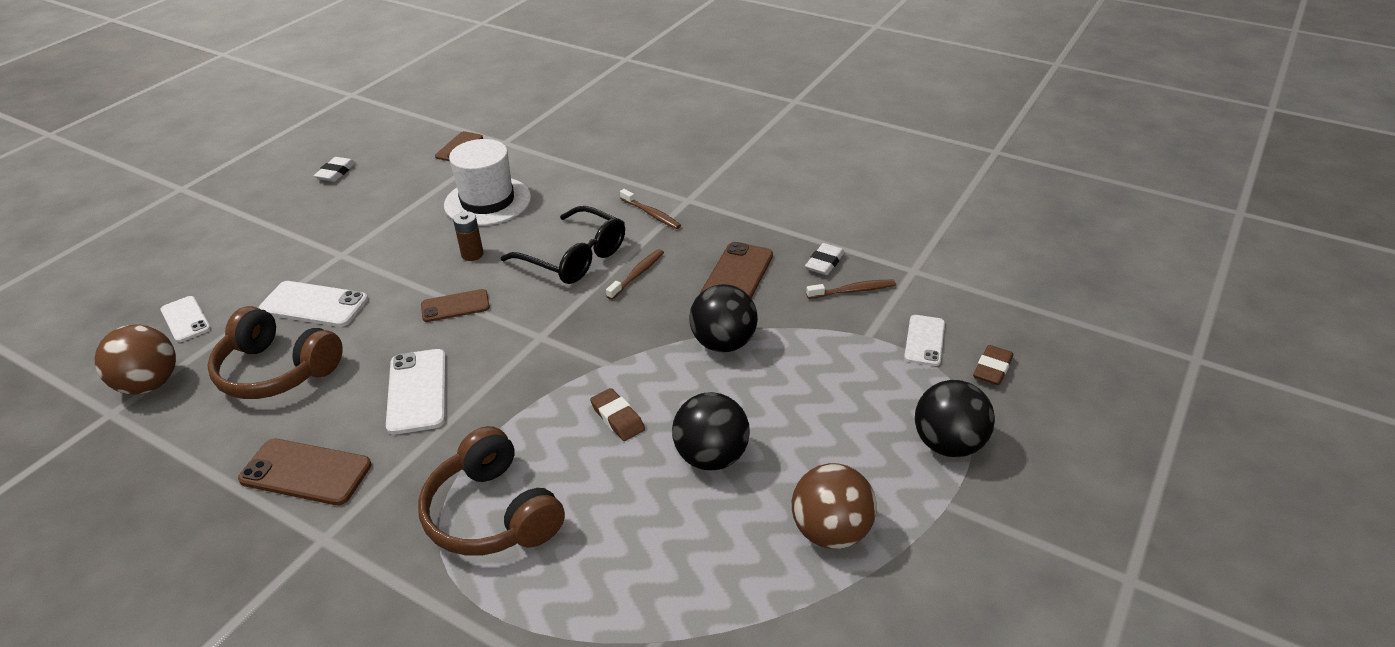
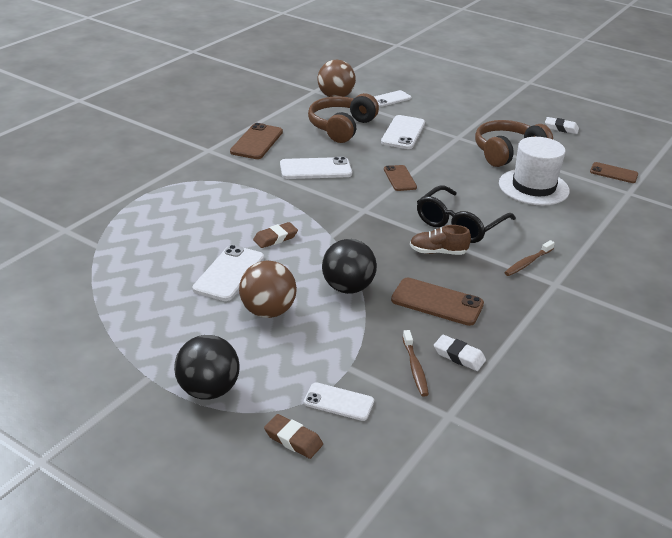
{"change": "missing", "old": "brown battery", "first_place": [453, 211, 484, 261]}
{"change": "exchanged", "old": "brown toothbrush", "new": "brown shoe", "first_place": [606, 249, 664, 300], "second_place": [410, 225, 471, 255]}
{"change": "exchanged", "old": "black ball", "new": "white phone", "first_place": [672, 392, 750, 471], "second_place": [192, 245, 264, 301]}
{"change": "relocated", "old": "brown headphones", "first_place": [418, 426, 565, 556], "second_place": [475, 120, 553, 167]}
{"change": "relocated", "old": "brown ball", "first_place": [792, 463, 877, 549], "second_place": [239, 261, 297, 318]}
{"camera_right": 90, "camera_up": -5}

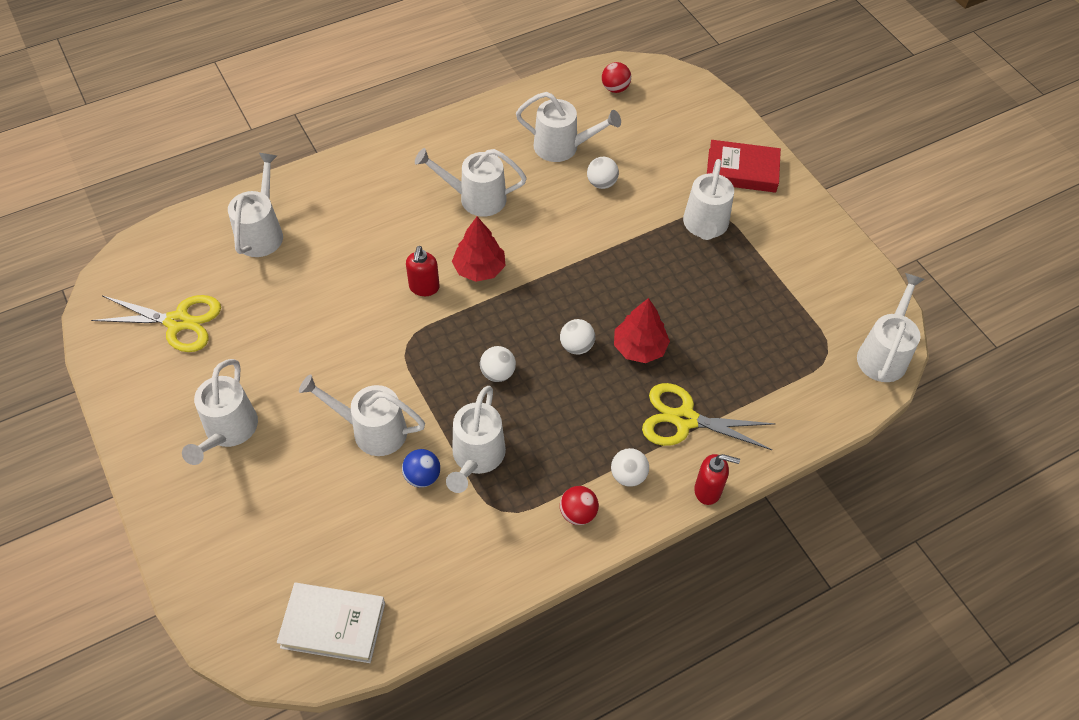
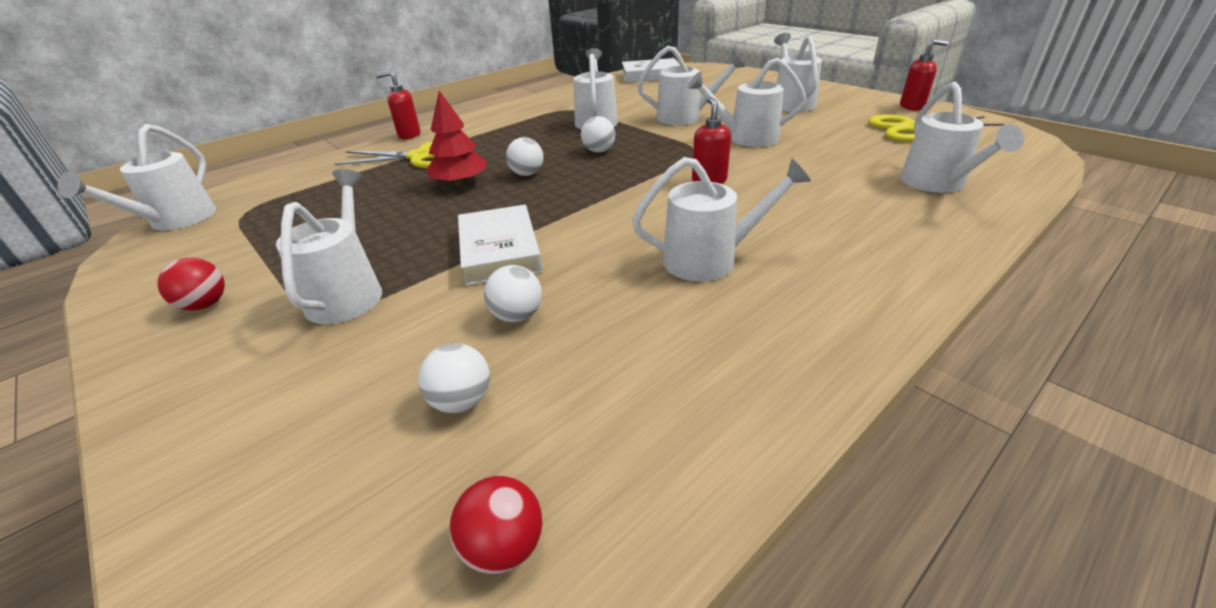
{"change": "relocated", "old": "white watering can", "first_place": [516, 92, 621, 162], "second_place": [687, 58, 807, 147]}
{"change": "missing", "old": "red book", "first_place": [707, 140, 781, 193]}
{"change": "missing", "old": "red tree", "first_place": [452, 217, 506, 282]}
{"change": "relocated", "old": "white ball", "first_place": [611, 448, 649, 487], "second_place": [418, 343, 490, 413]}
{"change": "missing", "old": "blue ball", "first_place": [402, 449, 440, 487]}
{"change": "relocated", "old": "red ball", "first_place": [560, 486, 599, 525], "second_place": [158, 258, 225, 311]}
{"change": "appeared", "new": "red soap dispenser", "second_place": [900, 39, 948, 110]}
{"change": "appeared", "new": "white book", "second_place": [458, 205, 543, 286]}
{"camera_right": 170, "camera_up": -20}

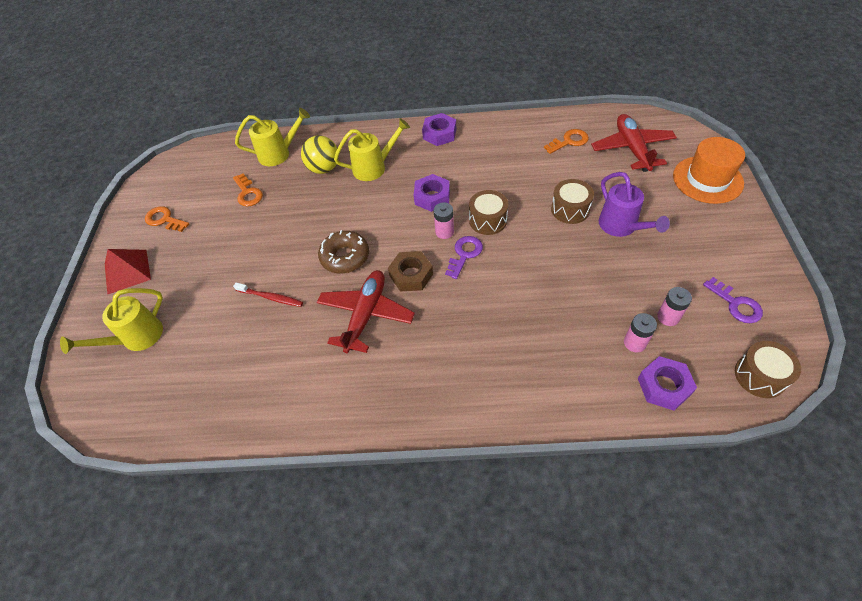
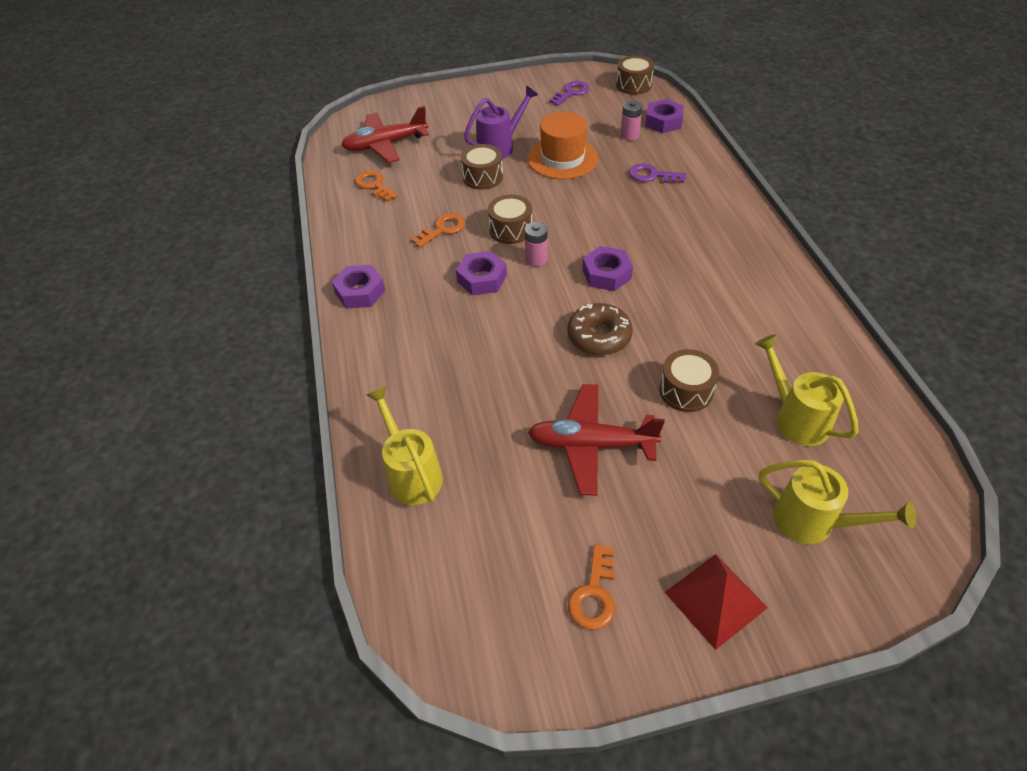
{"change": "relocated", "old": "yellow watering can", "first_place": [334, 118, 410, 181], "second_place": [755, 335, 858, 446]}
{"change": "missing", "old": "yellow ball", "first_place": [301, 135, 339, 174]}
{"change": "relocated", "old": "orange hat", "first_place": [673, 137, 745, 204], "second_place": [528, 112, 598, 179]}
{"change": "relocated", "old": "orange key", "first_place": [233, 173, 263, 207], "second_place": [411, 213, 465, 248]}
{"change": "relocated", "old": "purple key", "first_place": [445, 236, 483, 279], "second_place": [629, 163, 687, 183]}
{"change": "colour", "old": "brown nut", "new": "purple nut", "first_place": [388, 251, 433, 291], "second_place": [582, 246, 633, 291]}
{"change": "relocated", "old": "red plane", "first_place": [317, 270, 415, 353], "second_place": [528, 384, 665, 496]}
{"change": "exchanged", "old": "red toothbrush", "new": "brown drum", "first_place": [233, 282, 303, 307], "second_place": [659, 349, 719, 412]}
{"change": "missing", "old": "pink battery", "first_place": [657, 287, 692, 326]}
{"camera_right": -105, "camera_up": -5}

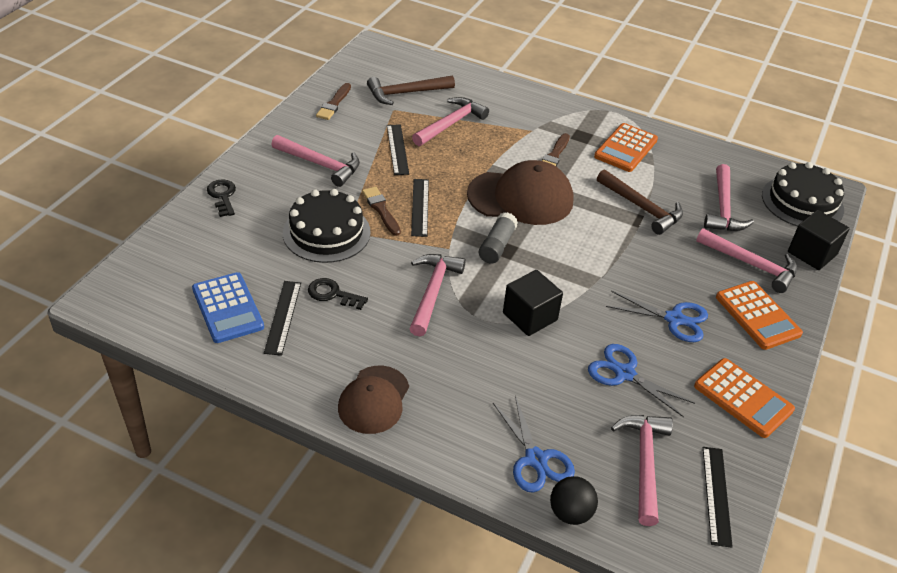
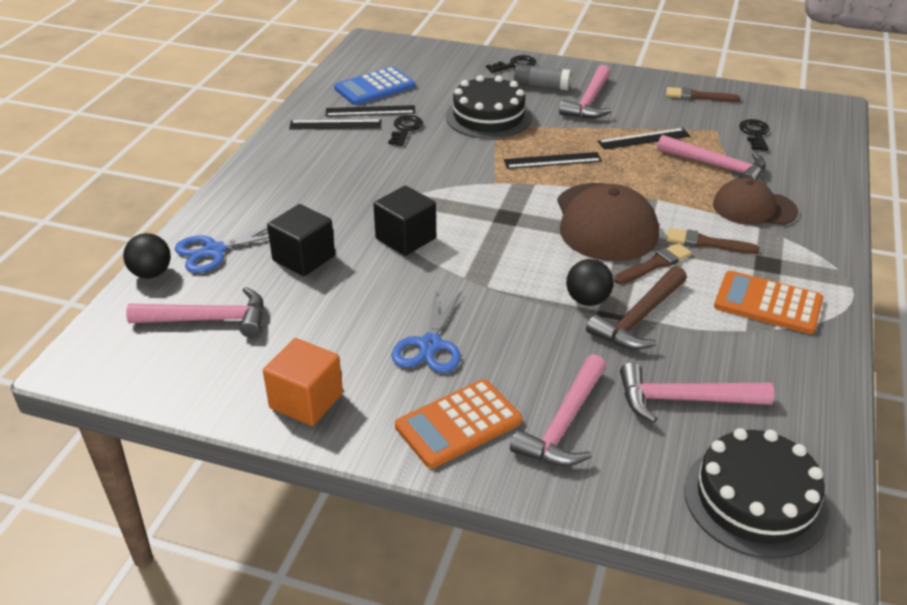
{"change": "exchanged", "old": "brown hammer", "new": "black key", "first_place": [367, 75, 455, 105], "second_place": [739, 119, 770, 151]}
{"change": "relocated", "old": "brown brush", "first_place": [362, 187, 401, 236], "second_place": [614, 243, 692, 284]}
{"change": "relocated", "old": "black cube", "first_place": [788, 210, 850, 270], "second_place": [267, 204, 335, 276]}
{"change": "relocated", "old": "grey glue stick", "first_place": [479, 212, 518, 264], "second_place": [514, 64, 571, 90]}
{"change": "missing", "old": "pink hammer", "first_place": [409, 254, 466, 336]}
{"change": "missing", "old": "blue scissors", "first_place": [588, 344, 695, 417]}
{"change": "exchanged", "old": "orange calculator", "new": "orange cube", "first_place": [694, 358, 795, 438], "second_place": [263, 338, 343, 426]}
{"change": "relocated", "old": "brown cap", "first_place": [338, 366, 409, 434], "second_place": [713, 178, 798, 225]}
{"change": "relocated", "old": "black ruler", "first_place": [703, 447, 733, 548], "second_place": [289, 119, 382, 130]}
{"change": "appeared", "new": "black ball", "second_place": [566, 259, 614, 306]}
{"camera_right": 85, "camera_up": -5}

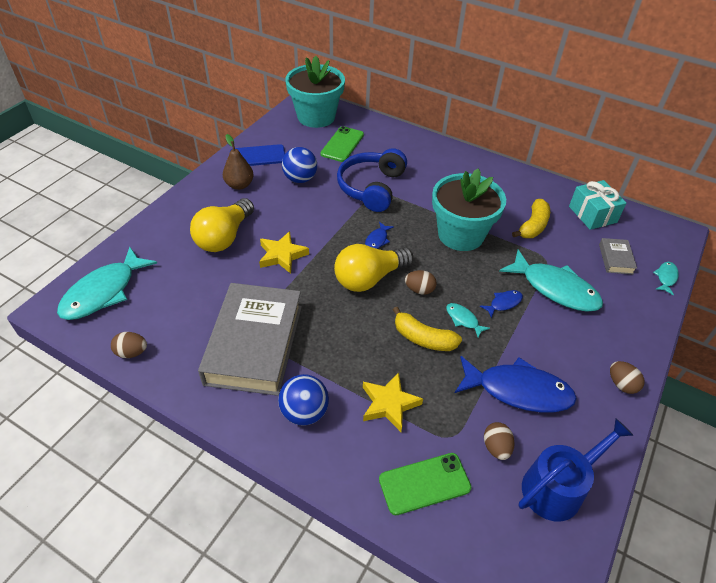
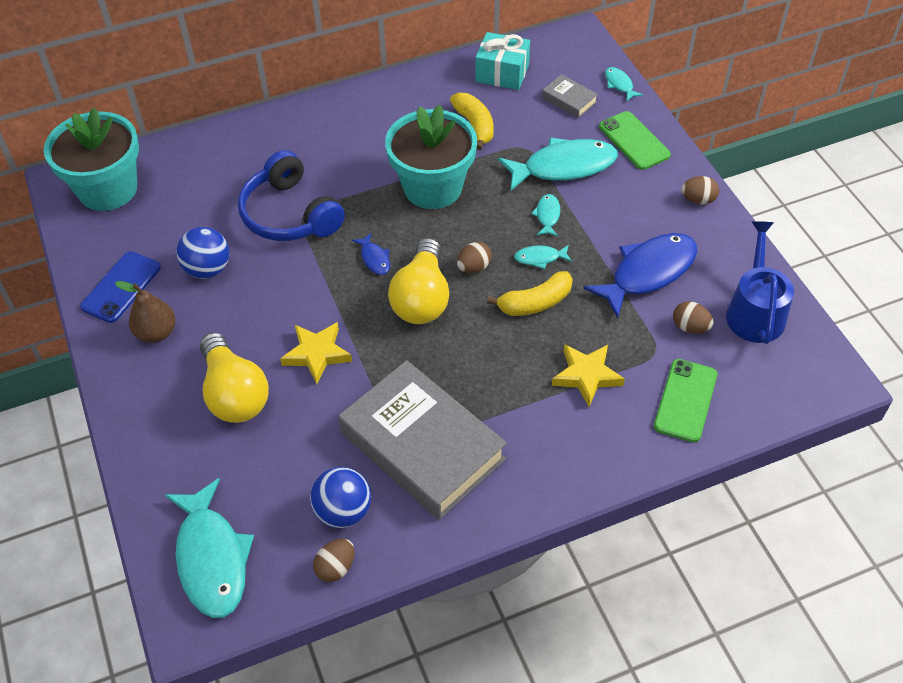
{"change": "relocated", "old": "green phone", "first_place": [320, 126, 364, 162], "second_place": [599, 111, 671, 170]}
{"change": "colour", "old": "blue fish", "new": "turquoise fish", "first_place": [480, 290, 523, 318], "second_place": [531, 194, 560, 236]}
{"change": "relocated", "old": "blue ball", "first_place": [278, 374, 329, 426], "second_place": [310, 467, 371, 528]}
{"camera_right": -50, "camera_up": 5}

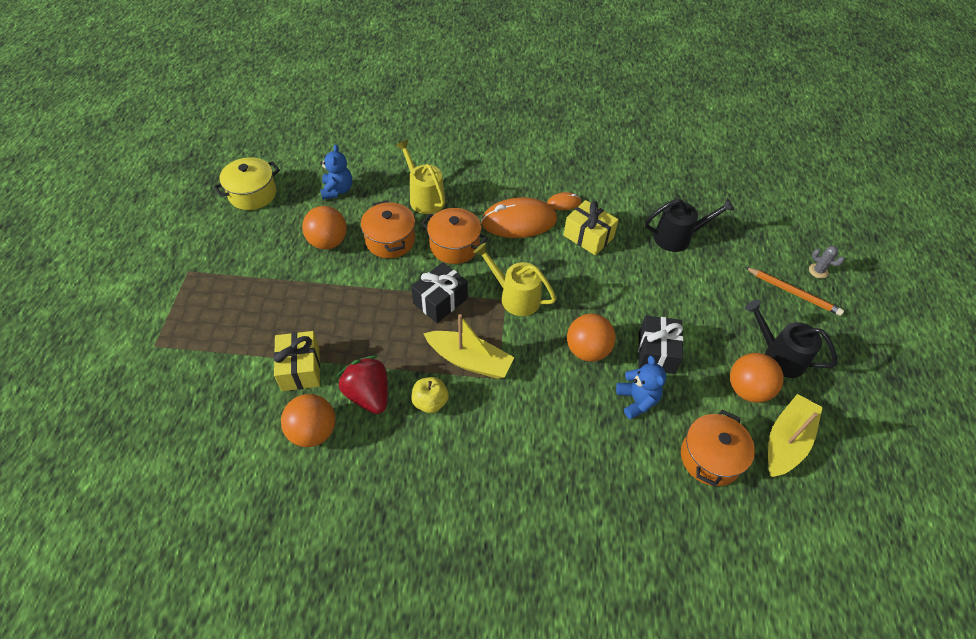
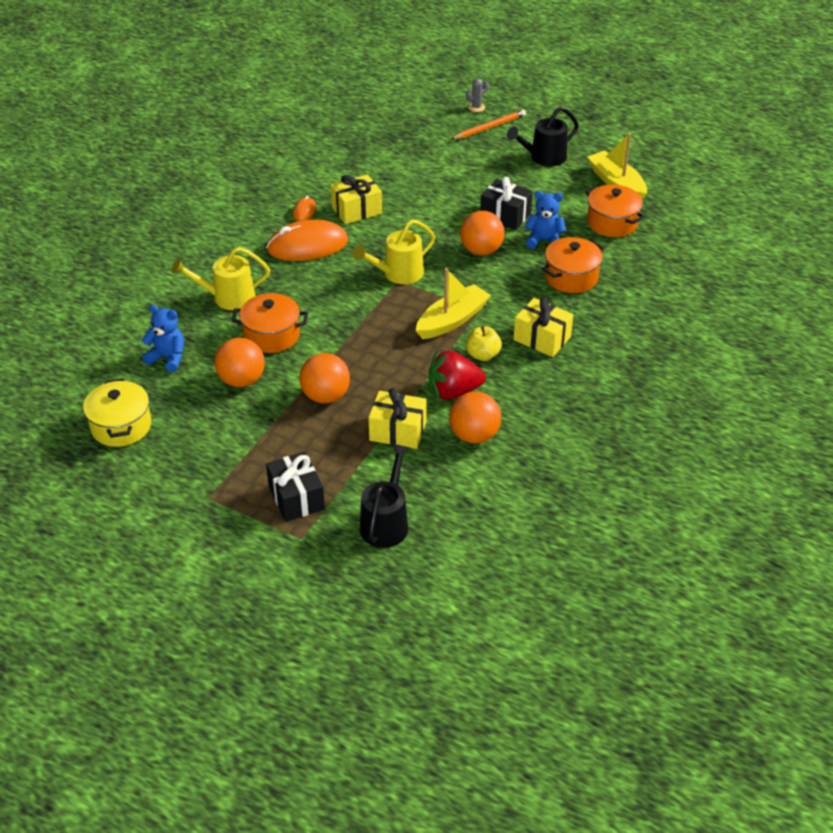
{"change": "spun", "old": "orange mouse", "first_place": [481, 197, 557, 238], "second_place": [266, 219, 348, 261], "degrees": 60}
{"change": "relocated", "old": "black watering can", "first_place": [645, 198, 735, 252], "second_place": [360, 444, 410, 548]}
{"change": "relocated", "old": "orange pot", "first_place": [421, 208, 488, 264], "second_place": [542, 237, 605, 293]}
{"change": "relocated", "old": "black gift", "first_place": [411, 262, 468, 323], "second_place": [266, 452, 325, 522]}
{"change": "relocated", "old": "orange ball", "first_place": [730, 353, 784, 403], "second_place": [299, 353, 350, 403]}
{"change": "appeared", "new": "yellow gift", "second_place": [513, 297, 573, 357]}
{"camera_right": -65, "camera_up": -10}

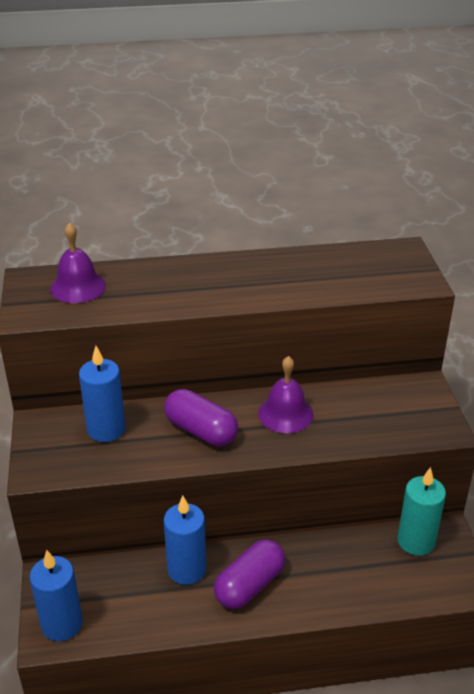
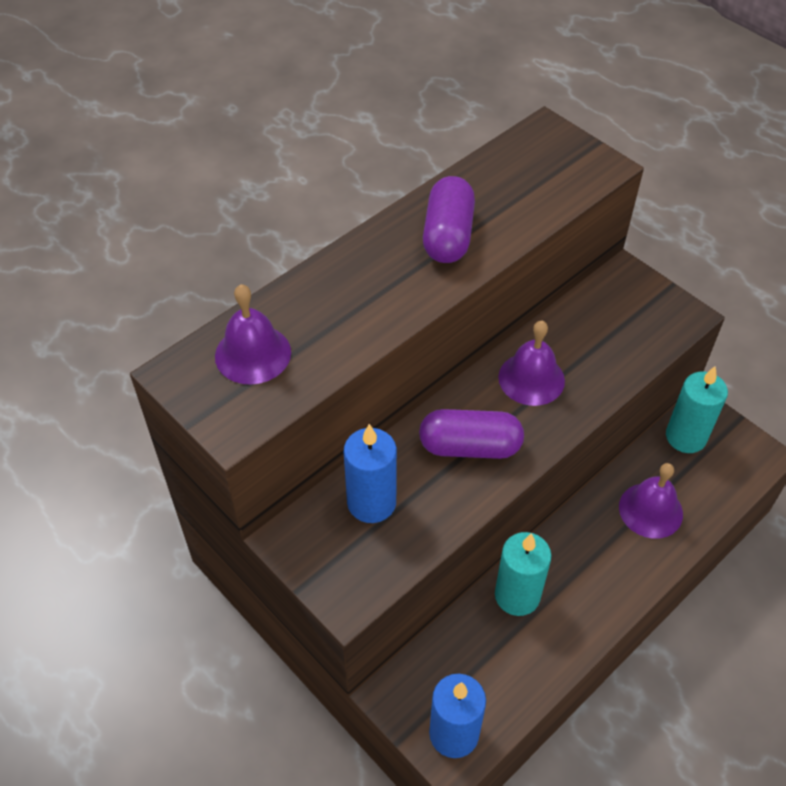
{"change": "colour", "old": "blue candle", "new": "turquoise candle", "first_place": [164, 496, 206, 585], "second_place": [495, 532, 552, 616]}
{"change": "relocated", "old": "purple capsule", "first_place": [214, 539, 285, 609], "second_place": [423, 176, 475, 263]}
{"change": "appeared", "new": "purple bell", "second_place": [619, 463, 683, 539]}
{"camera_right": -35, "camera_up": 15}

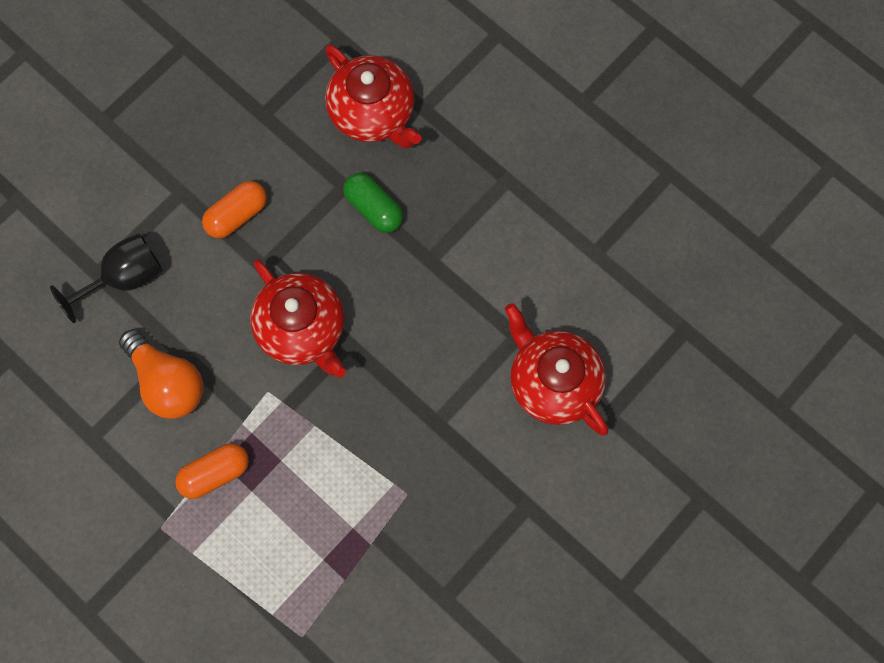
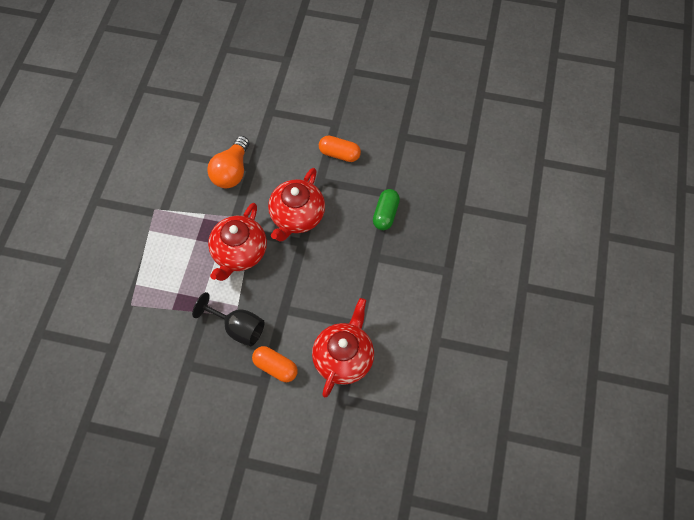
{"change": "relocated", "old": "red teapot", "first_place": [325, 44, 422, 148], "second_place": [208, 203, 267, 281]}
{"change": "relocated", "old": "black goblet", "first_place": [50, 233, 163, 323], "second_place": [192, 292, 265, 346]}
{"change": "relocated", "old": "orange capsule", "first_place": [175, 443, 249, 499], "second_place": [252, 346, 298, 382]}
{"camera_right": 60, "camera_up": -10}

